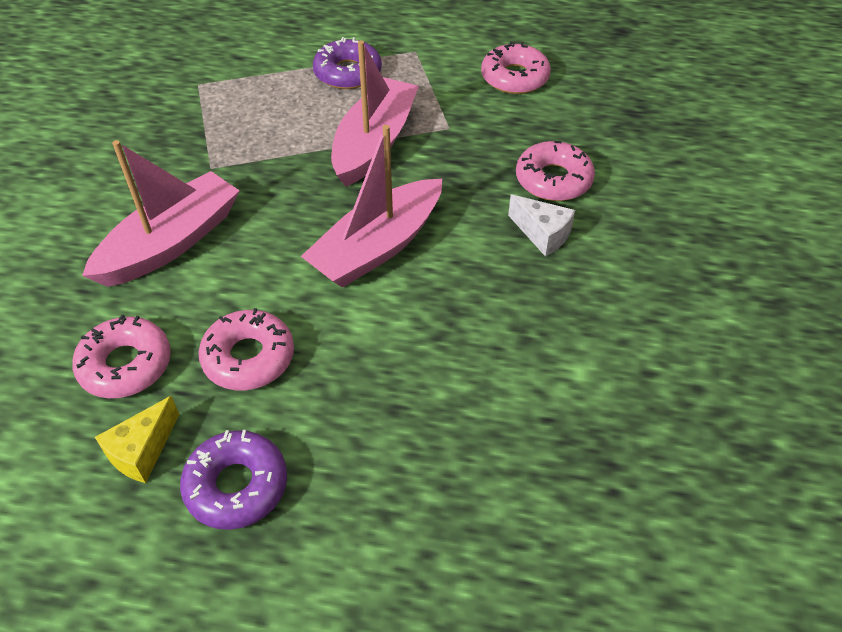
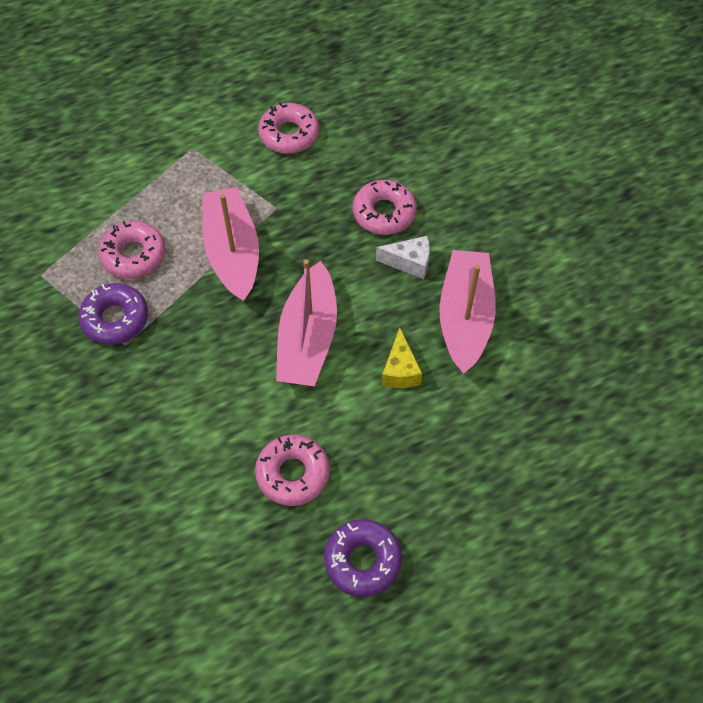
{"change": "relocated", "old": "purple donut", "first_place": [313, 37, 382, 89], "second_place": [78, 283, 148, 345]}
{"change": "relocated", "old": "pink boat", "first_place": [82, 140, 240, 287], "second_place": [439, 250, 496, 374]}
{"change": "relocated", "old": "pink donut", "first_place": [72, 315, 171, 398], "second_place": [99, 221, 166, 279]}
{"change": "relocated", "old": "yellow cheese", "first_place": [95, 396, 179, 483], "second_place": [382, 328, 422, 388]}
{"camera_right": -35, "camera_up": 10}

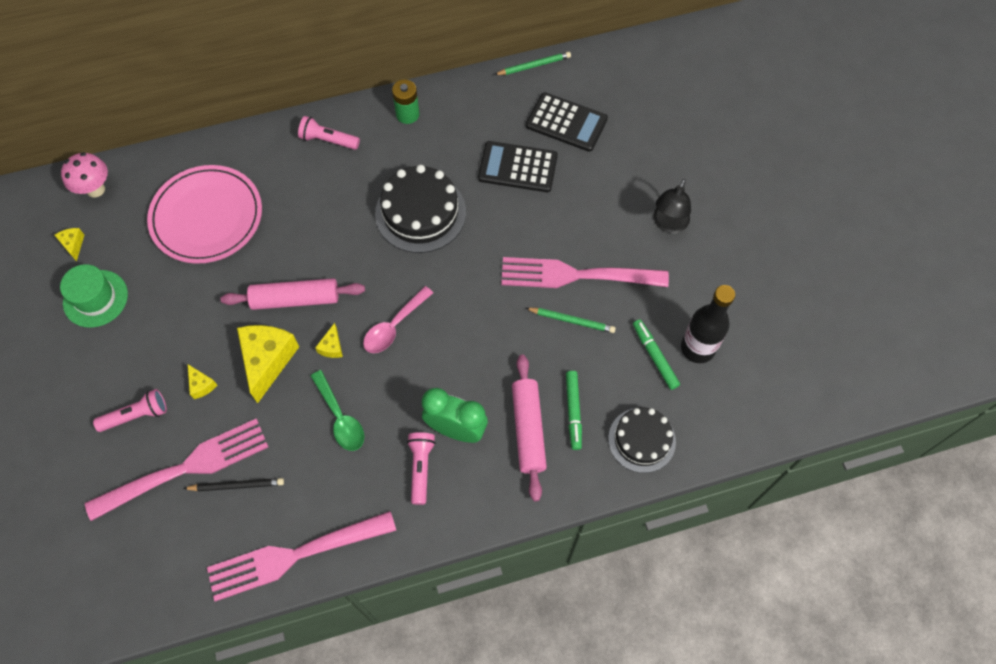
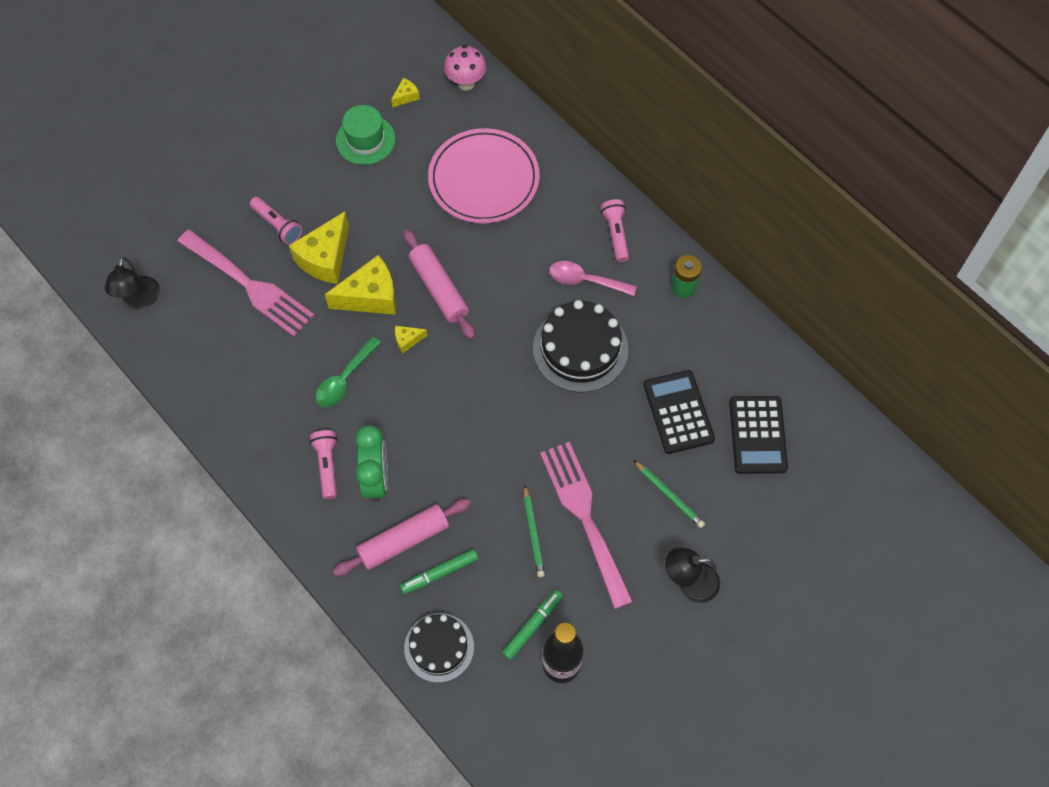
{"change": "relocated", "old": "green pencil", "first_place": [494, 52, 571, 75], "second_place": [633, 460, 705, 528]}
{"change": "relocated", "old": "pink spoon", "first_place": [363, 286, 433, 353], "second_place": [549, 261, 637, 296]}
{"change": "size", "old": "yellow cheese", "first_place": [188, 364, 217, 399], "second_place": [289, 211, 349, 284], "factor": 2.17}
{"change": "spun", "old": "pink flashlight", "first_place": [407, 432, 436, 505], "second_place": [310, 430, 337, 499], "degrees": -75}
{"change": "missing", "old": "black pencil", "first_place": [183, 478, 284, 491]}
{"change": "missing", "old": "pink fork", "first_place": [207, 511, 396, 602]}
{"change": "appeared", "new": "black lamp", "second_place": [105, 257, 160, 309]}
{"camera_right": 65, "camera_up": 0}

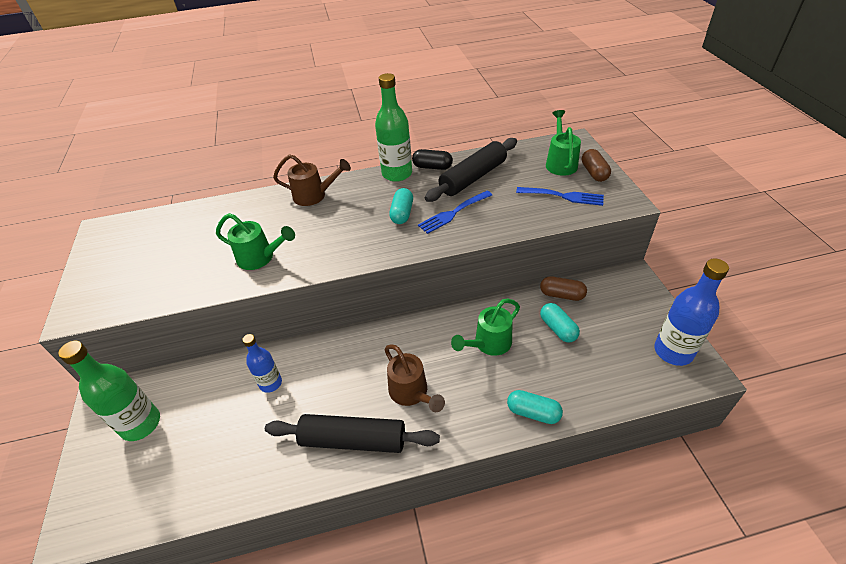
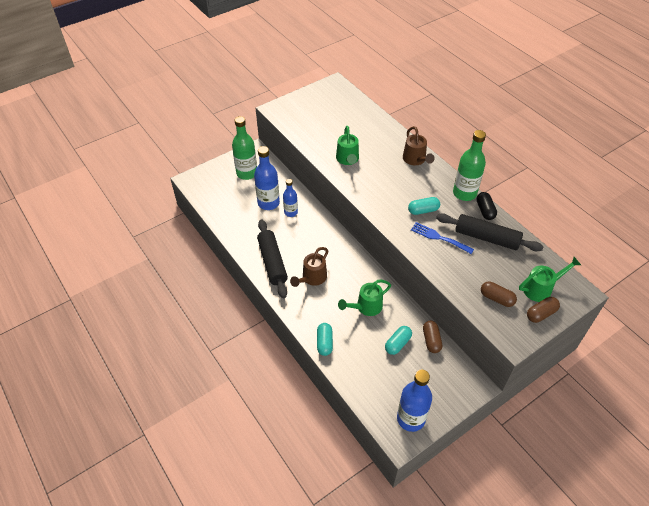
{"change": "exchanged", "old": "blue fork", "new": "brown capsule", "first_place": [516, 187, 604, 206], "second_place": [481, 282, 517, 307]}
{"change": "spun", "old": "green watering can", "first_place": [451, 299, 520, 356], "second_place": [338, 280, 391, 316], "degrees": -60}
{"change": "appeared", "new": "blue bottle", "second_place": [254, 146, 280, 210]}
{"camera_right": 65, "camera_up": 5}

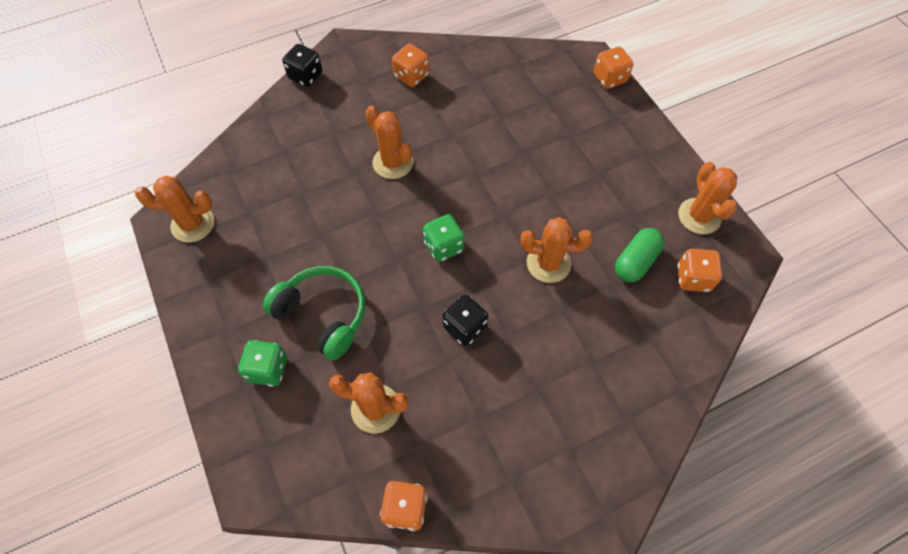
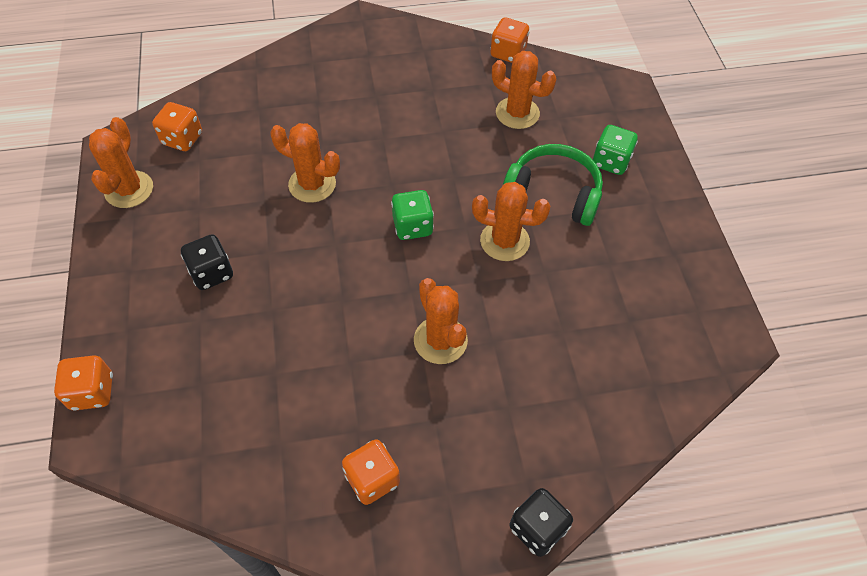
{"change": "relocated", "old": "orange cactus", "first_place": [135, 176, 214, 242], "second_place": [472, 182, 550, 261]}
{"change": "missing", "old": "green capsule", "first_place": [615, 228, 665, 282]}
{"change": "spun", "old": "green headphones", "first_place": [263, 266, 366, 360], "second_place": [503, 144, 603, 226], "degrees": 150}
{"change": "relocated", "old": "black dice", "first_place": [443, 295, 488, 346], "second_place": [181, 234, 233, 290]}
{"camera_right": -165, "camera_up": -5}

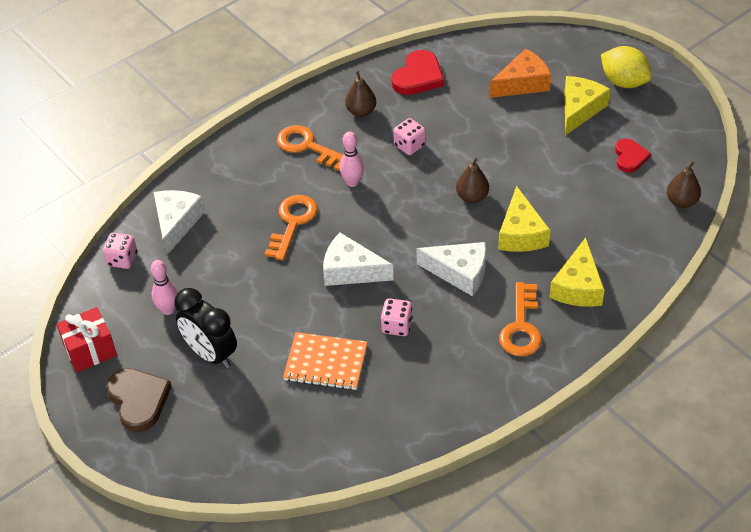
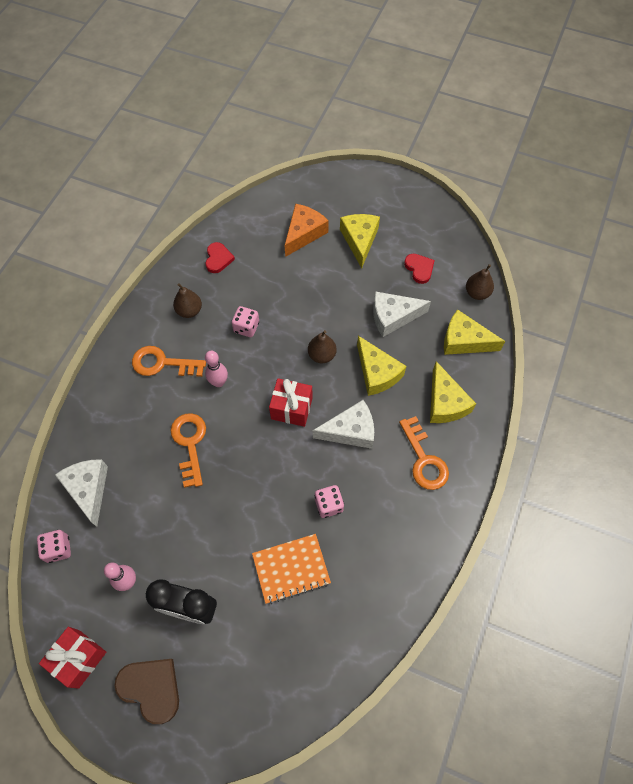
{"change": "missing", "old": "yellow lemon", "first_place": [601, 46, 652, 88]}
{"change": "size", "old": "red heart", "first_place": [391, 50, 444, 95], "second_place": [206, 242, 235, 273], "factor": 0.65}
{"change": "relocated", "old": "white cheese", "first_place": [323, 233, 394, 286], "second_place": [373, 291, 431, 337]}
{"change": "appeared", "new": "yellow cheese", "second_place": [444, 310, 505, 355]}
{"change": "appeared", "new": "red gift", "second_place": [269, 378, 312, 427]}
{"camera_right": -30, "camera_up": 15}

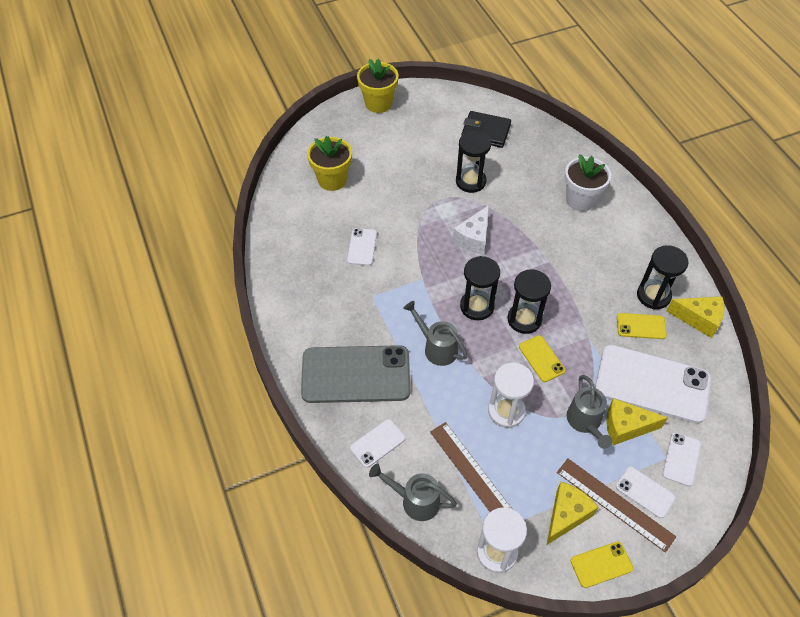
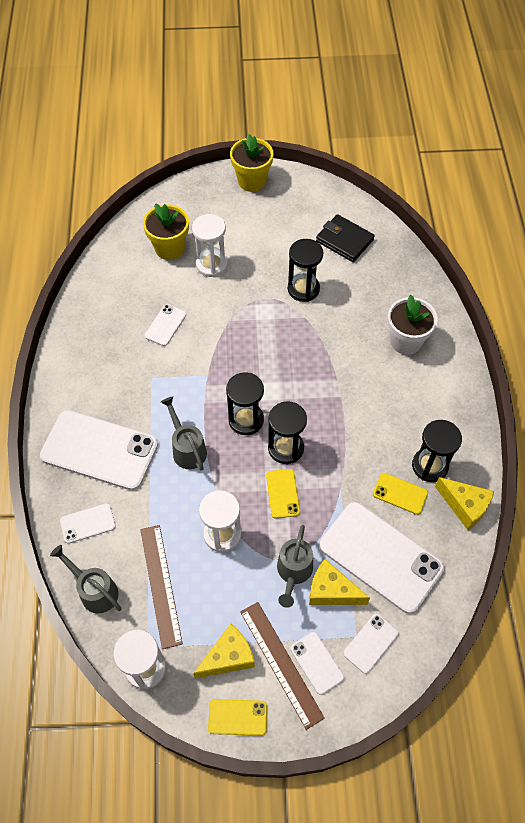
{"change": "missing", "old": "white cheese", "first_place": [453, 205, 489, 254]}
{"change": "colour", "old": "grey phone", "new": "white phone", "first_place": [301, 345, 410, 403], "second_place": [40, 410, 158, 490]}
{"change": "appeared", "new": "white hourglass", "second_place": [192, 214, 228, 277]}
{"camera_right": 20, "camera_up": 5}

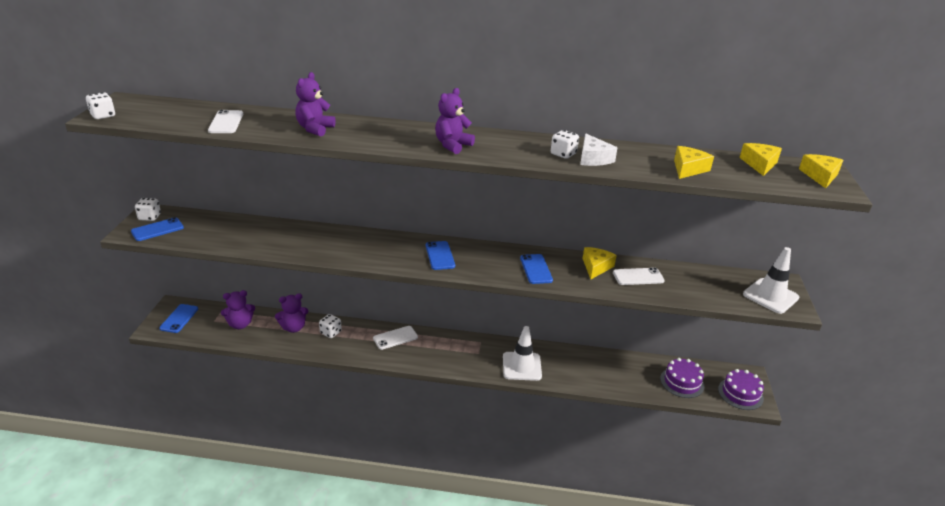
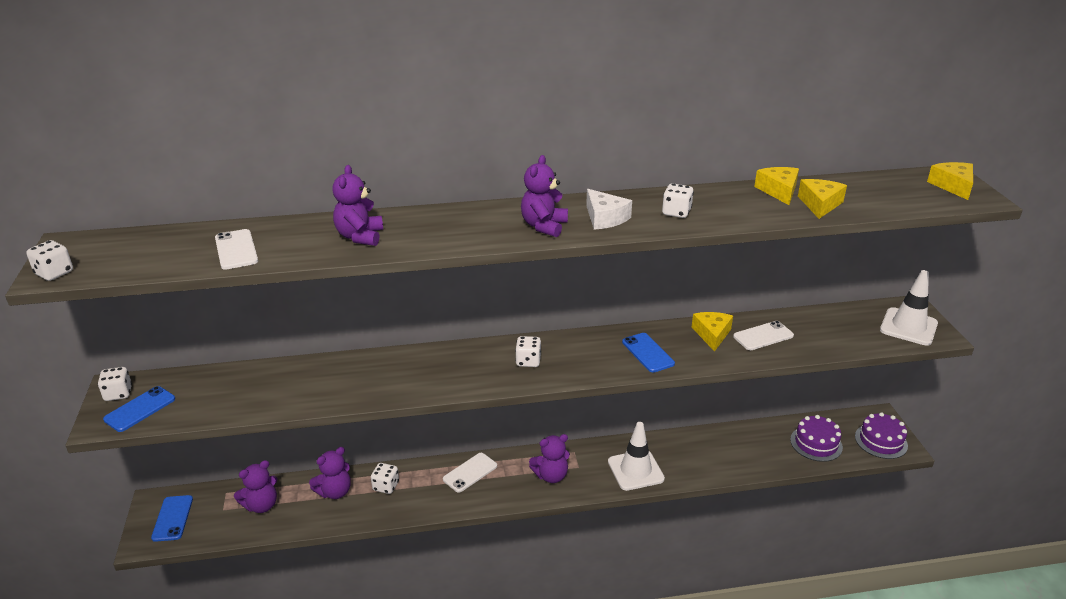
{"change": "relocated", "old": "white cheese", "first_place": [580, 133, 618, 166], "second_place": [586, 189, 632, 230]}
{"change": "relocated", "old": "yellow cheese", "first_place": [739, 143, 782, 176], "second_place": [754, 167, 799, 205]}
{"change": "exchanged", "old": "blue phone", "new": "white dice", "first_place": [426, 241, 455, 270], "second_place": [515, 336, 541, 367]}
{"change": "appeared", "new": "purple teddy bear", "second_place": [529, 434, 570, 483]}
{"camera_right": -15, "camera_up": 0}

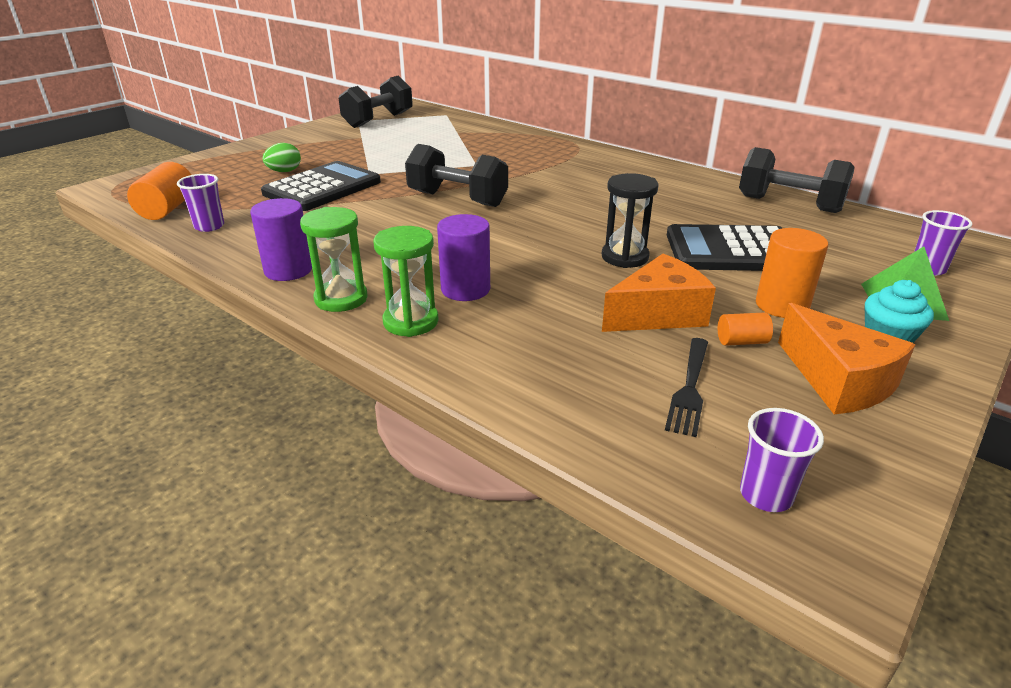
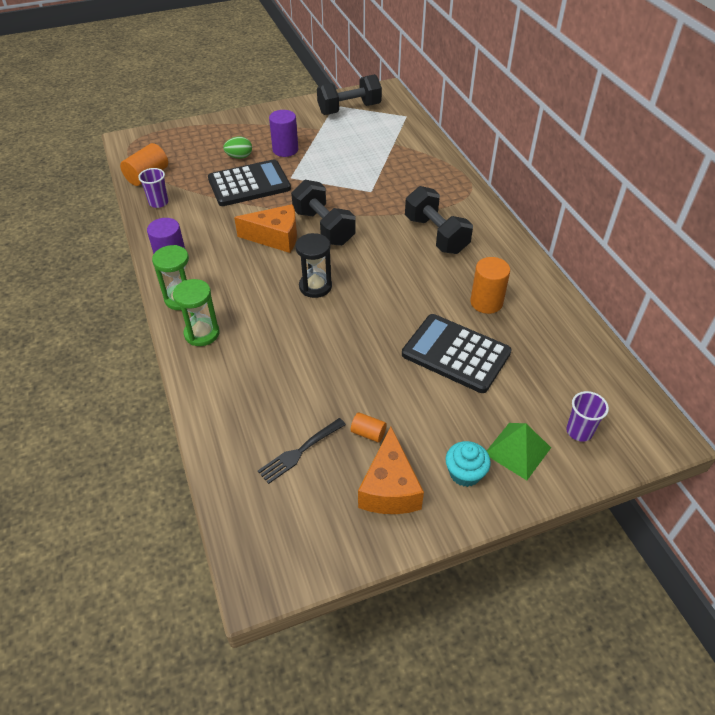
{"change": "relocated", "old": "black dumbbell", "first_place": [739, 147, 854, 213], "second_place": [405, 186, 473, 254]}
{"change": "relocated", "old": "black hourglass", "first_place": [602, 173, 659, 268], "second_place": [295, 233, 332, 298]}
{"change": "relocated", "old": "purple cylinder", "first_place": [437, 214, 490, 301], "second_place": [269, 110, 298, 157]}
{"change": "relocated", "old": "orange cylinder", "first_place": [756, 228, 828, 318], "second_place": [470, 257, 510, 314]}
{"change": "relocated", "old": "orange cheese", "first_place": [602, 254, 716, 332], "second_place": [234, 204, 297, 253]}
{"change": "missing", "old": "purple cup", "first_place": [740, 408, 824, 512]}
{"camera_right": 30, "camera_up": 15}

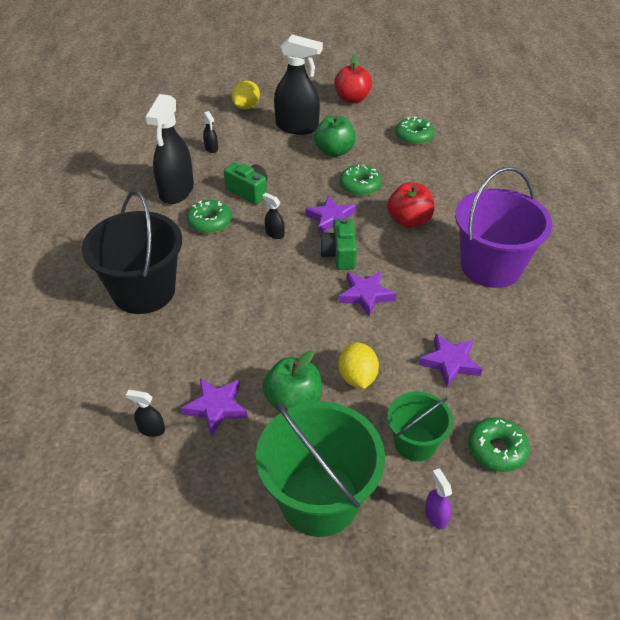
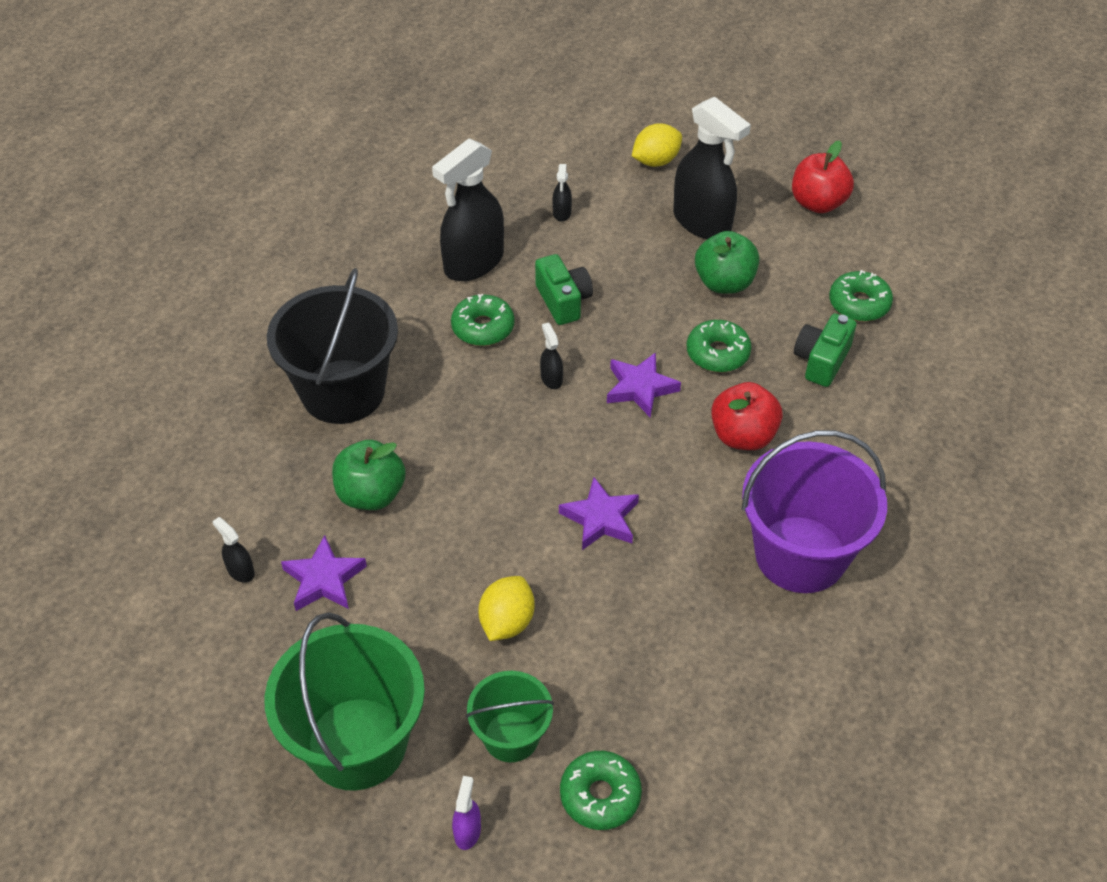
{"change": "relocated", "old": "green camera", "first_place": [319, 218, 357, 270], "second_place": [794, 313, 856, 387]}
{"change": "missing", "old": "purple star", "first_place": [418, 334, 483, 387]}
{"change": "relocated", "old": "green apple", "first_place": [263, 350, 322, 412], "second_place": [332, 440, 406, 510]}
{"camera_right": 30, "camera_up": 5}

